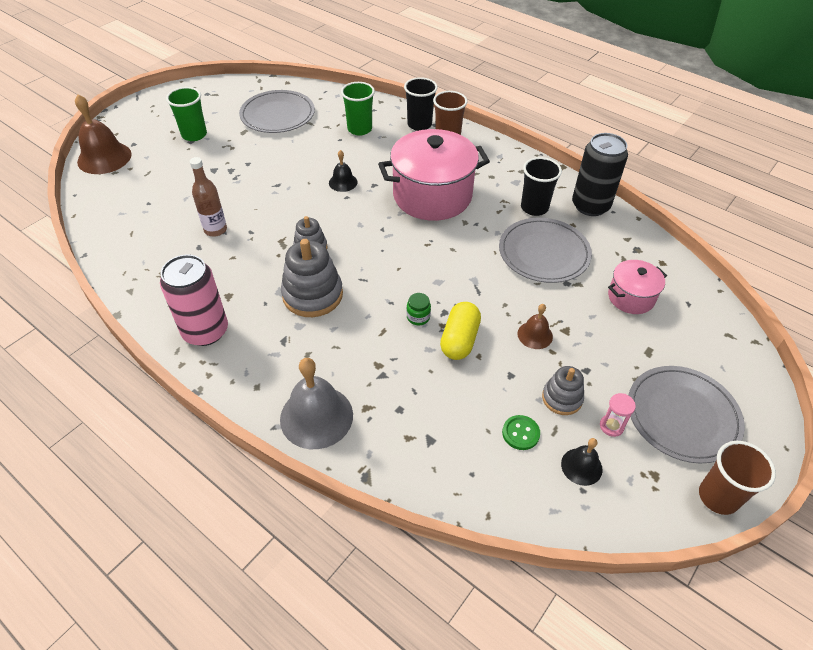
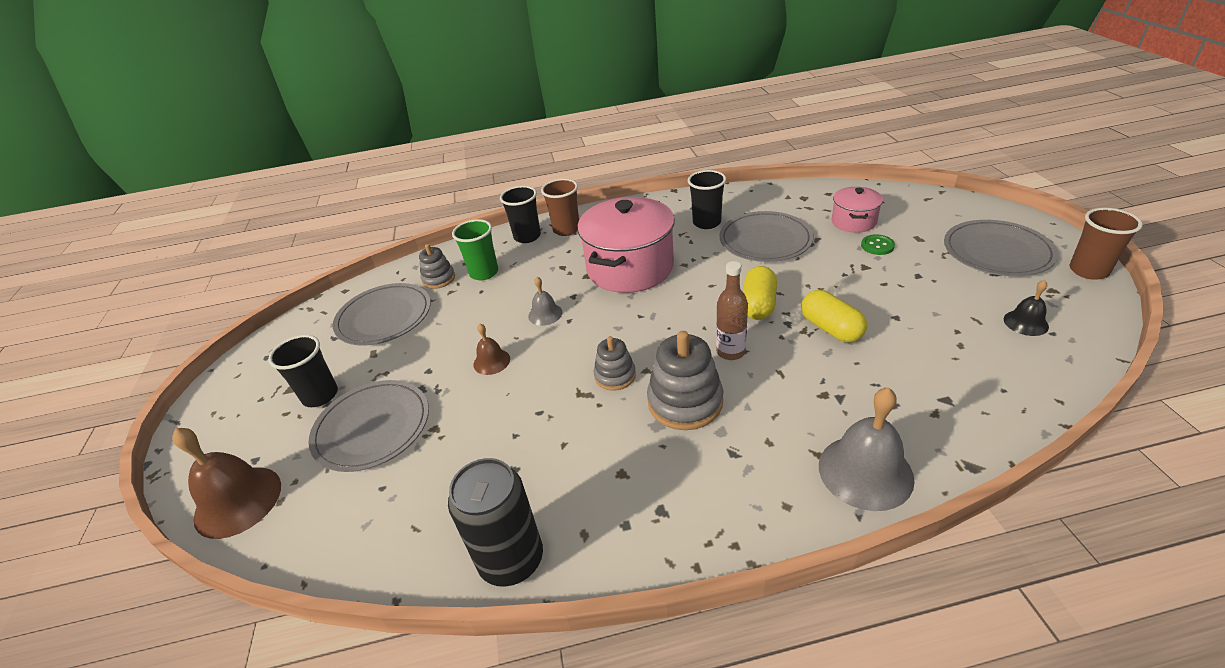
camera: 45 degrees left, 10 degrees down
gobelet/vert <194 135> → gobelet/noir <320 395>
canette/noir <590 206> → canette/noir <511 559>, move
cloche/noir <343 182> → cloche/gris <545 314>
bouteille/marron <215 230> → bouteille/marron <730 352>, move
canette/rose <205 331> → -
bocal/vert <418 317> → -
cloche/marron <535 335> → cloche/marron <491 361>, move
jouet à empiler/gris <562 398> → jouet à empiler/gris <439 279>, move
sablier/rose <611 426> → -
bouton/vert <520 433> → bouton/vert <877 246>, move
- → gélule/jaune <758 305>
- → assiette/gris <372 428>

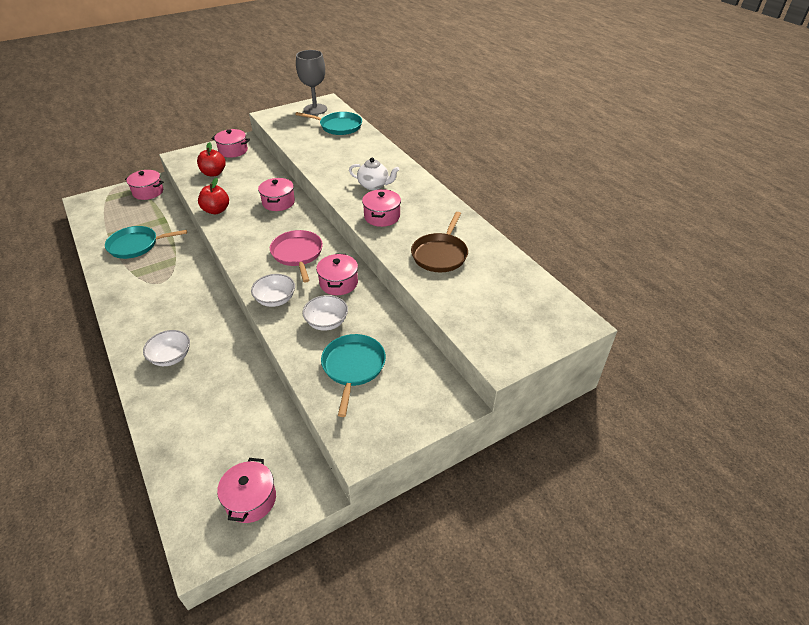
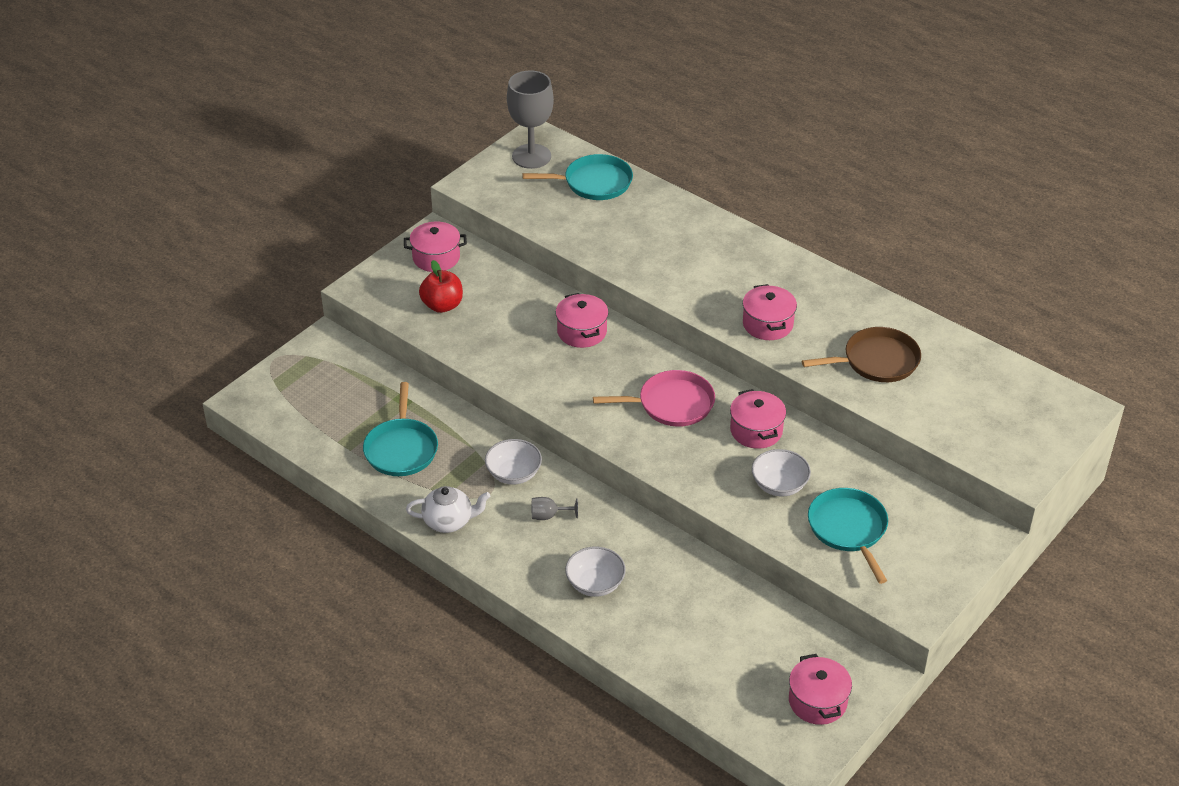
camera: 20 degrees left, 0 degrees up
théière/blanc <374 185> → théière/blanc <449 521>, move
marmite/rose <148 192> → -
pomme/rouge <216 210> → -
poêle/marron <440 254> → poêle/marron <877 361>, 105 degrees counterclockwise
poêle/turquoise <136 245> → poêle/turquoise <401 449>, 60 degrees counterclockwise
poêle/rose <297 254> → poêle/rose <672 404>, 120 degrees clockwise
bol/blanc <275 300> → bol/blanc <513 474>, move
- → verre à pied/gris <548 516>

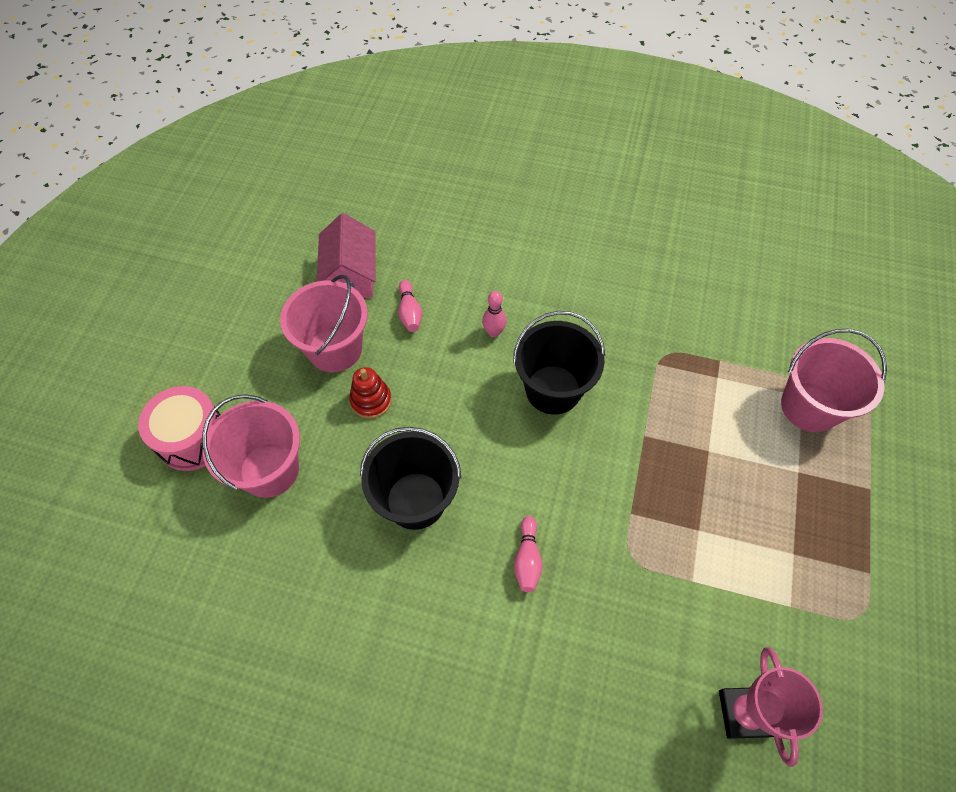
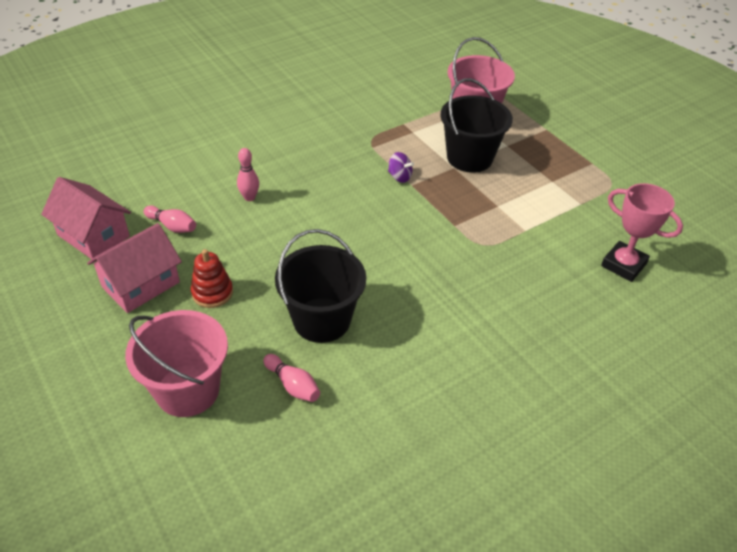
camera: 50 degrees left, 15 degrees down
seau/rose <335 349> → maison/rose <141 284>
seau/noir <553 389> → seau/noir <469 158>, move
tambour/rose <192 438> → -
quille/rose <527 559> → quille/rose <293 385>, move
- → toupie/violet <399 177>

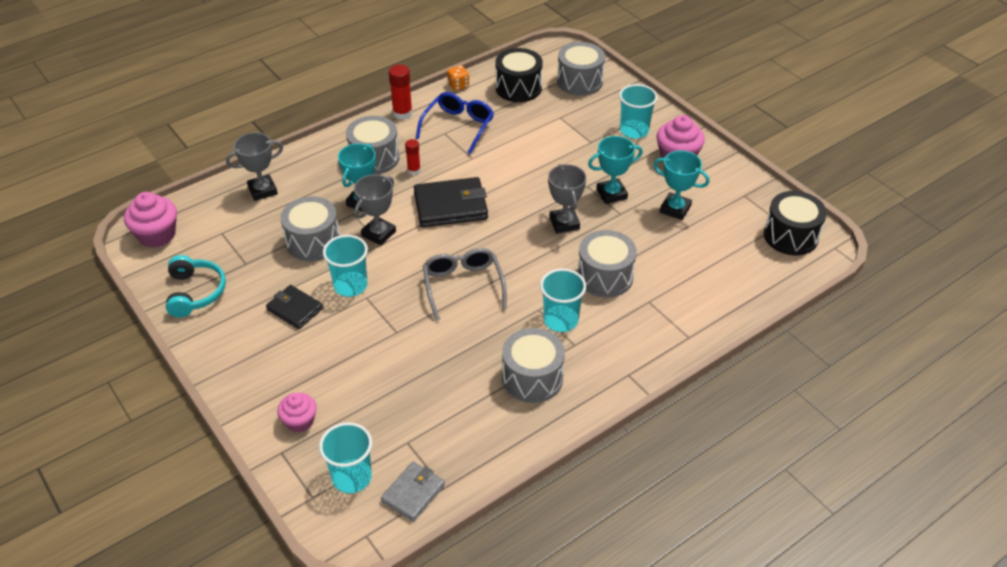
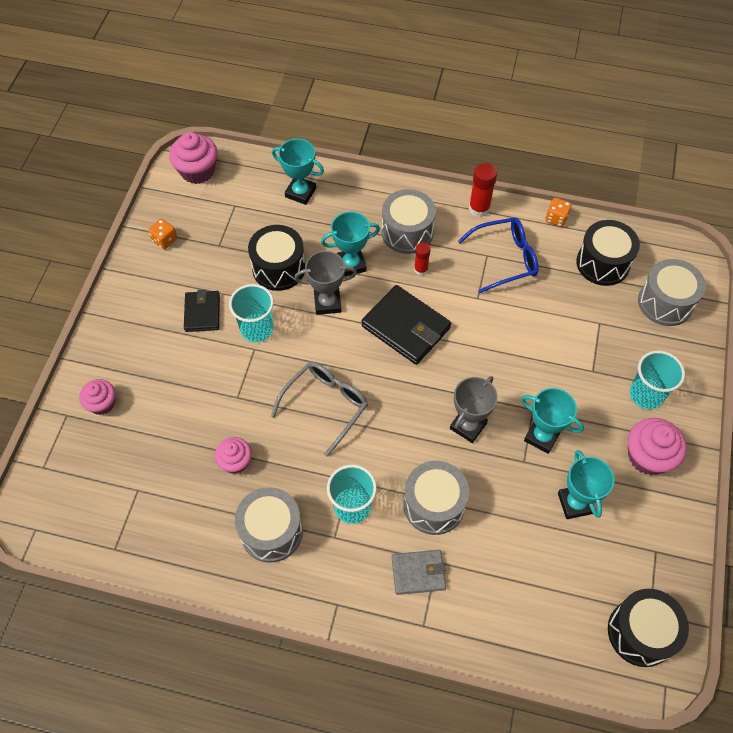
camera: 50 degrees right, 15 degrees up
trophée/gris <262 190> → trophée/turquoise <300 192>
tambour/gris <313 242> → tambour/noir <279 268>
casque audio/turquoise <195 293> → dé/orange <165 240>
gobelet/turquoise <352 477> → -
portefeuille/gris <413 493> → portefeuille/gris <418 573>, move
- → muffin/rose <235 462>

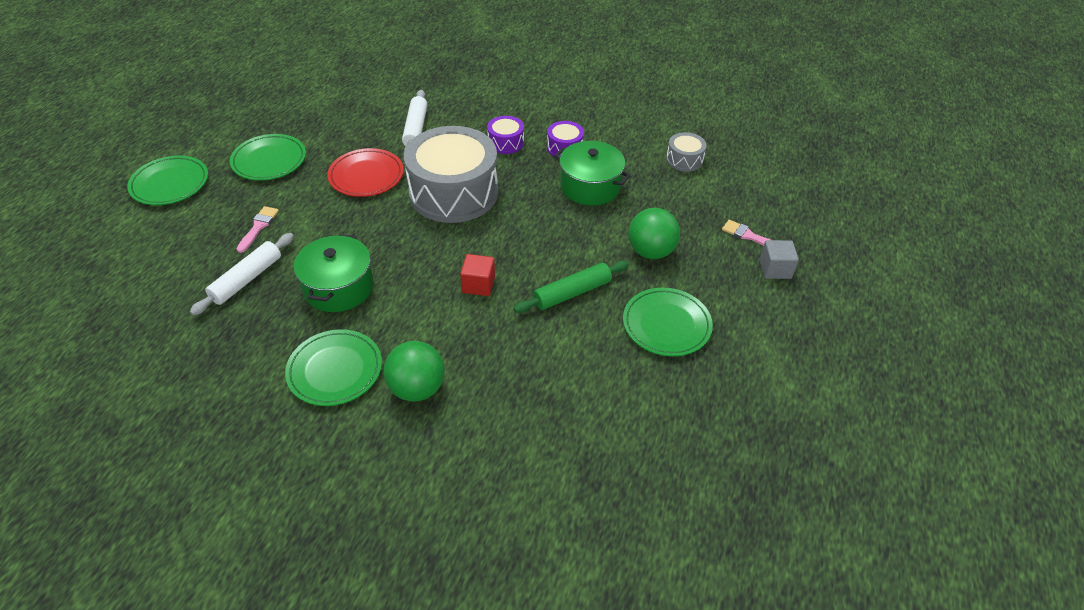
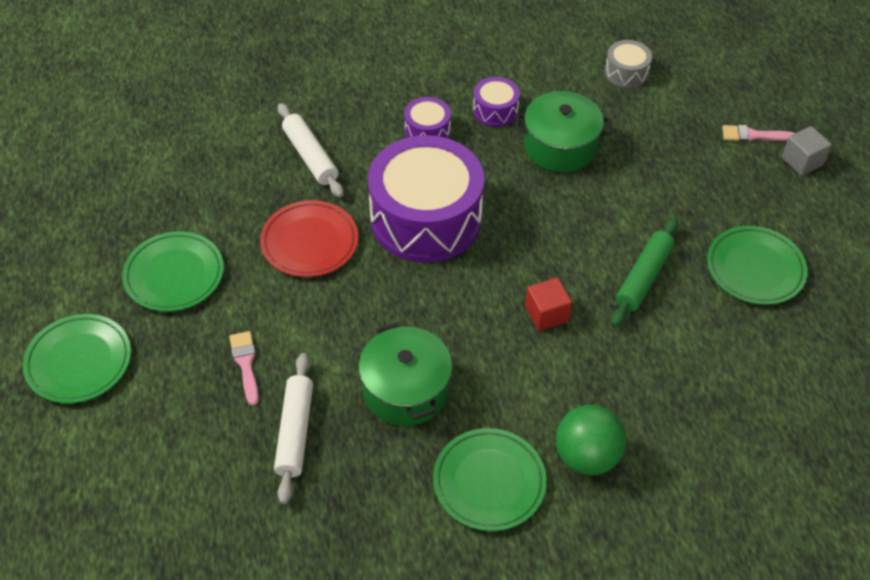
camera: 30 degrees left, 5 degrees up
tambour/gris <453 192> → tambour/violet <425 218>
balle/vert <651 251> → -

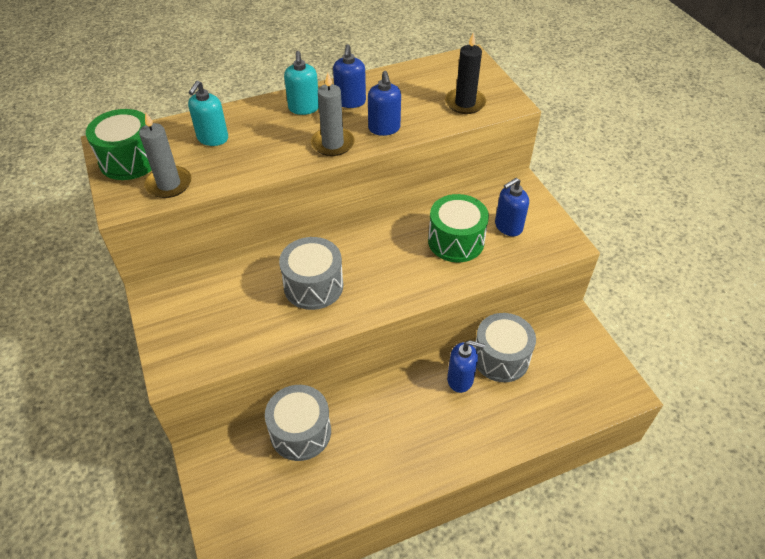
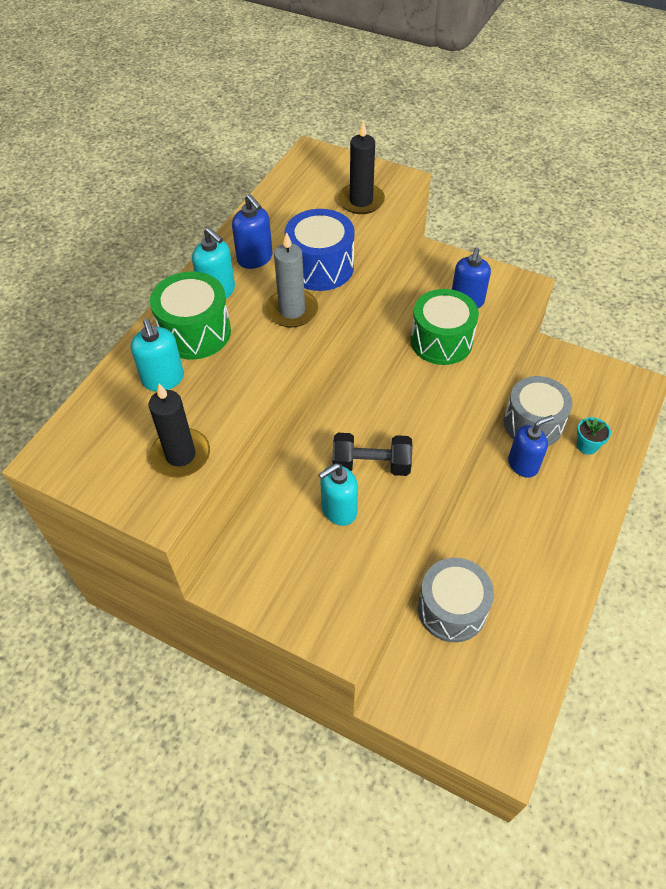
camera: 40 degrees left, 5 degrees up
distributeur de savon/bleu <384 128> → tambour/bleu <320 267>
tambour/vert <129 160> → tambour/vert <195 332>, move
bougie/gris <169 184> → bougie/noir <180 455>
tambour/gris <313 286> → haltère/noir <371 465>
- → pot de fleurs/turquoise <587 446>
- → distributeur de savon/turquoise <338 510>

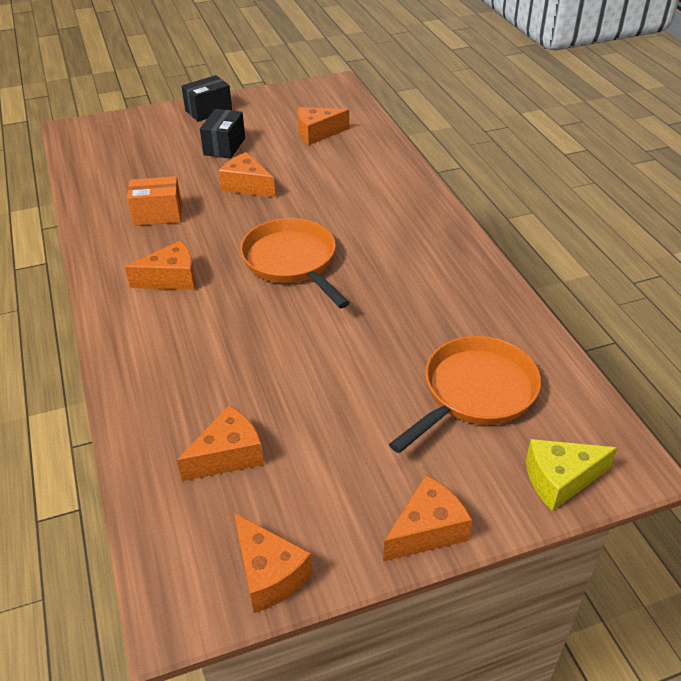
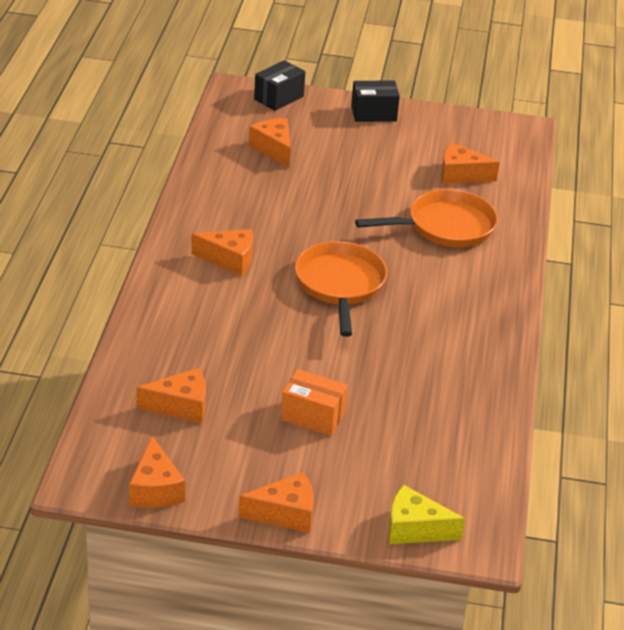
camera: 25 degrees right, 5 degrees down
boîte/noir <224 146> → boîte/noir <279 98>, move
fromage/orange <247 186> → fromage/orange <274 149>, move
boîte/orange <158 214> → boîte/orange <313 416>, move
poêle/orange <475 393> → poêle/orange <445 227>, move

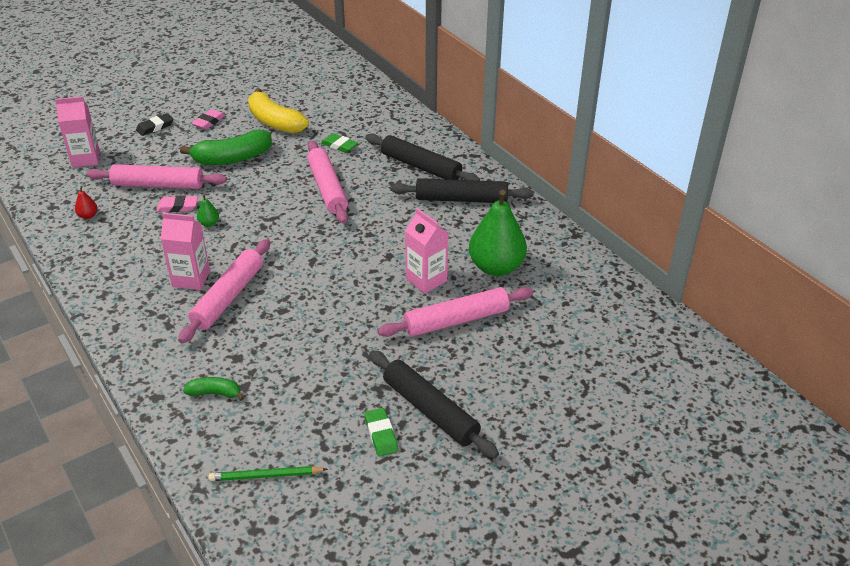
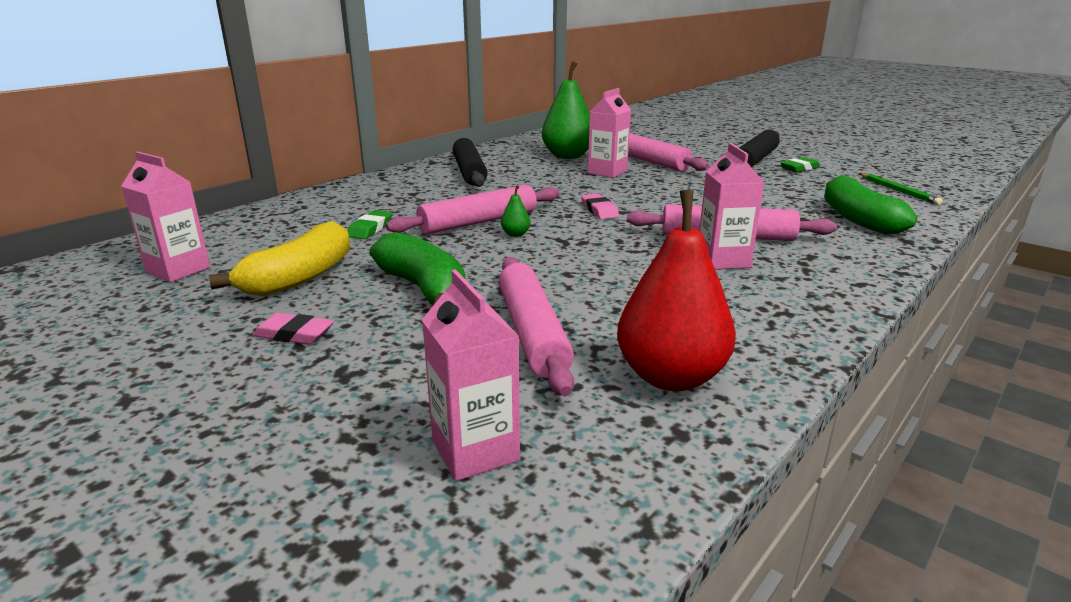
camera: 105 degrees left, 15 degrees down
gomme/noir <155 127> → -
rouleau à pâtisserie/noir <421 166> → -
poire/rouge <88 216> → poire/rouge <671 377>, x2.50
gomme/rose <177 206> → gomme/rose <599 210>, move
poire/vert <209 223> → poire/vert <515 234>, move
banane/vert <215 393> → banane/vert <857 219>, x1.95
- → brique de lait/rose <178 270>

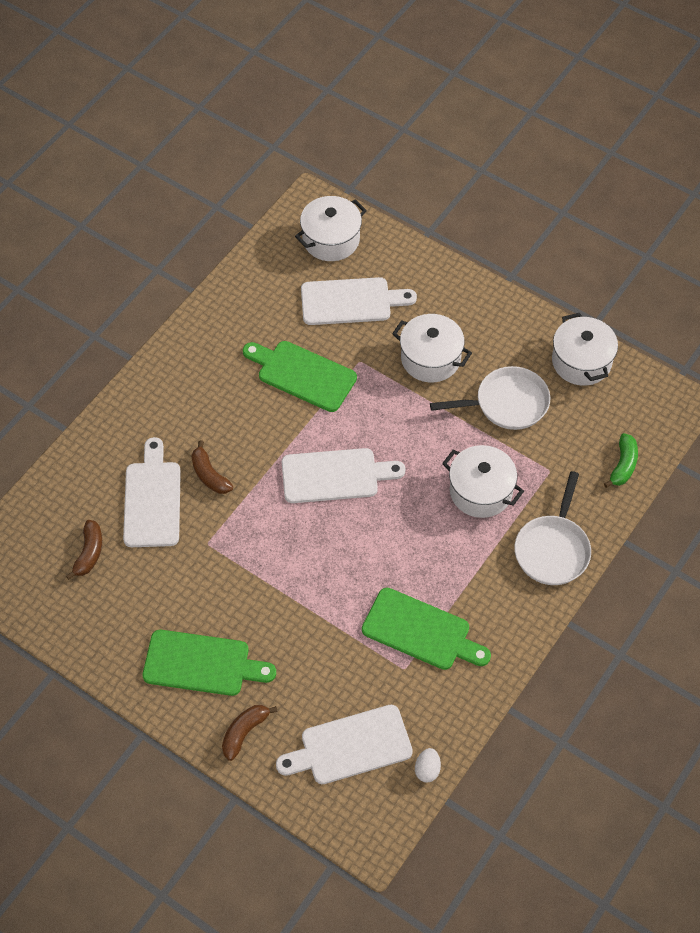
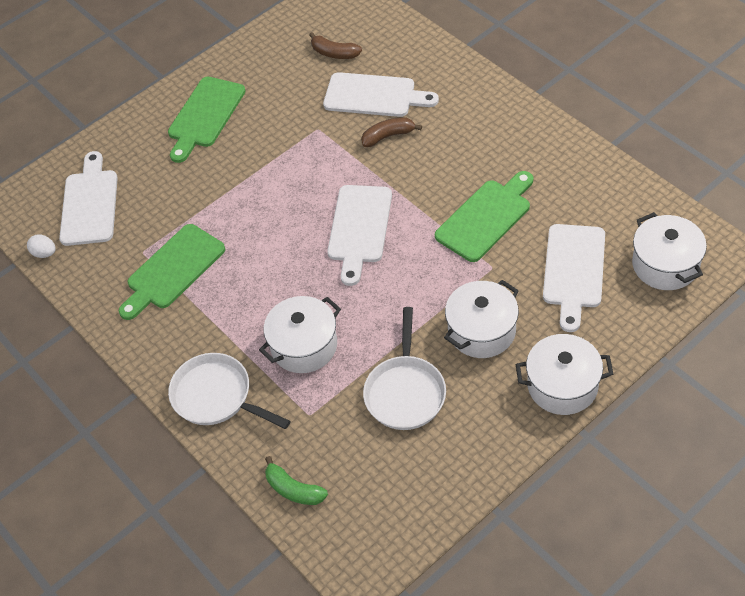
camera: 110 degrees right, 5 degrees down
marmite/blanc <581 361> → marmite/blanc <562 385>, move
banane/marron <244 732> → -

